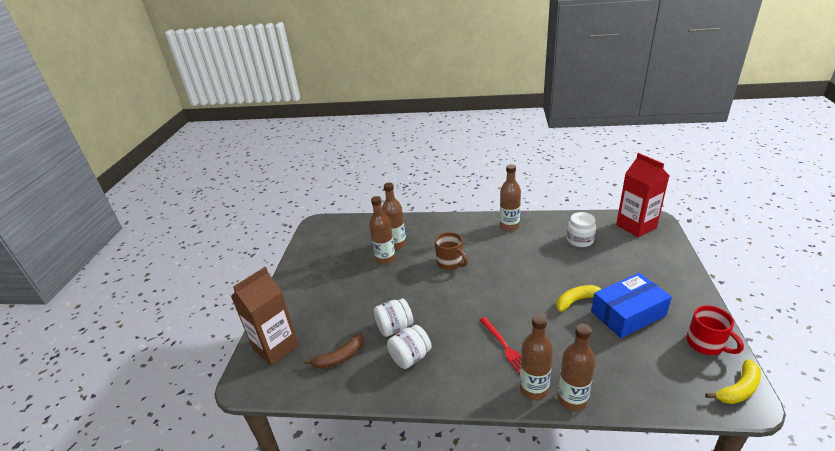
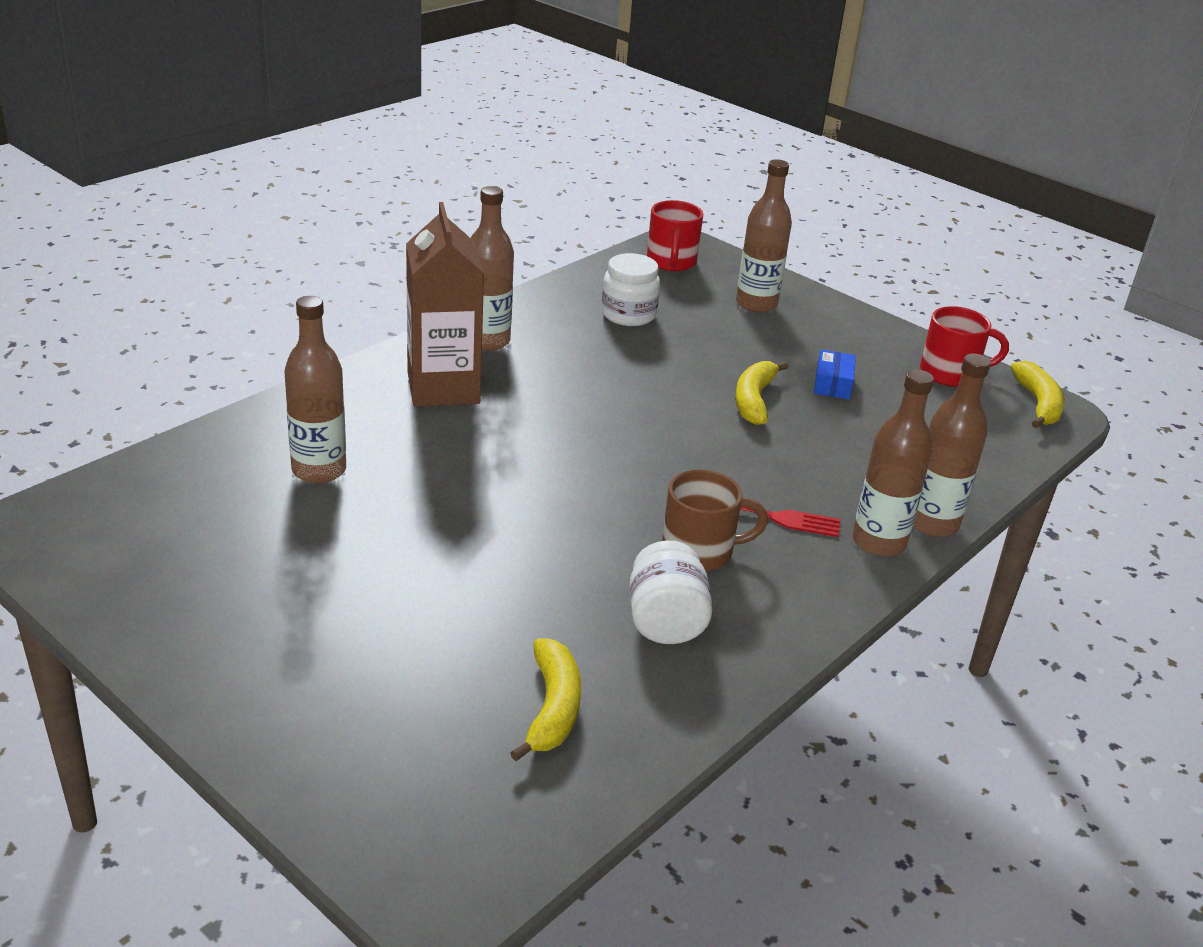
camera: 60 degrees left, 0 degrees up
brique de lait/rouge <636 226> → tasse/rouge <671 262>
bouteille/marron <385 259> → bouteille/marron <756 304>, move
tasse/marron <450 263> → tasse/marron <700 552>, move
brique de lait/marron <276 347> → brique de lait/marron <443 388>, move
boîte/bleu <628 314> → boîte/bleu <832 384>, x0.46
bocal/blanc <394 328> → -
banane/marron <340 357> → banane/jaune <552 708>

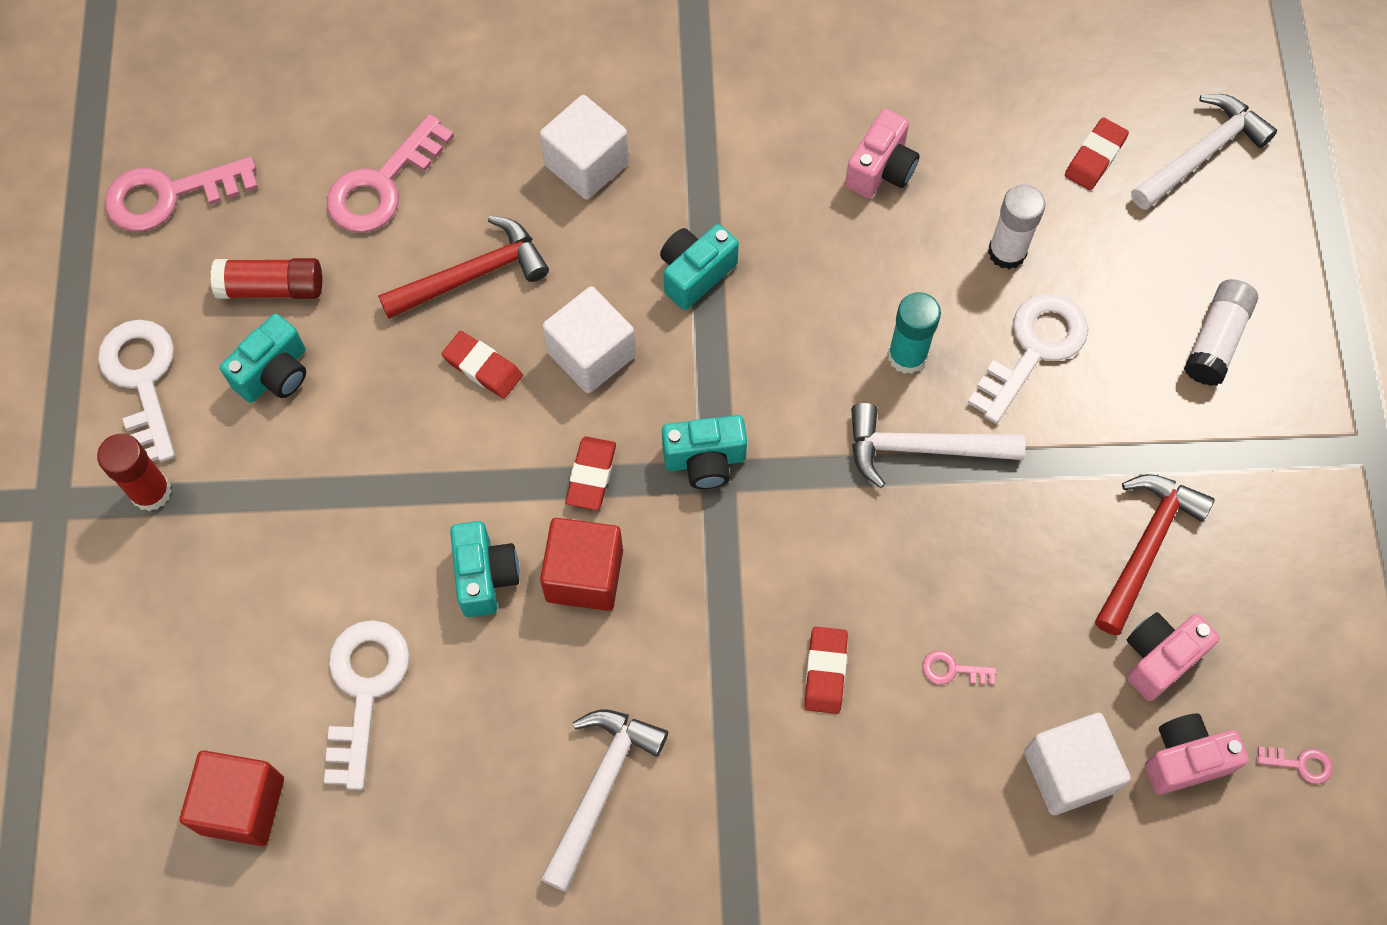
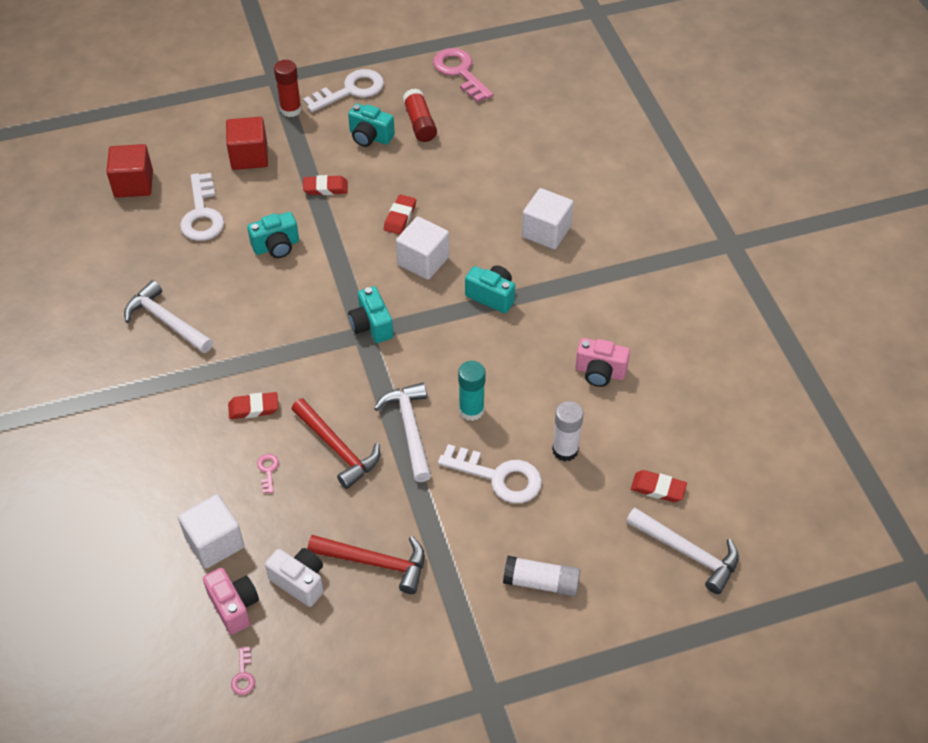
camera: 75 degrees right, 15 degrees down
clé/rose <382 184> → -
marteau/rouge <473 274> → marteau/rouge <337 449>, move
gomme/rouge <591 475> → gomme/rouge <325 188>, move
cube/rouge <584 575> → cube/rouge <249 156>, move
appareil photo/rose <1159 658> → appareil photo/blanc <299 582>
clé/blanc <364 690> → clé/blanc <202 214>, 90 degrees clockwise
marteau/blanc <601 788> → marteau/blanc <166 321>, 150 degrees counterclockwise

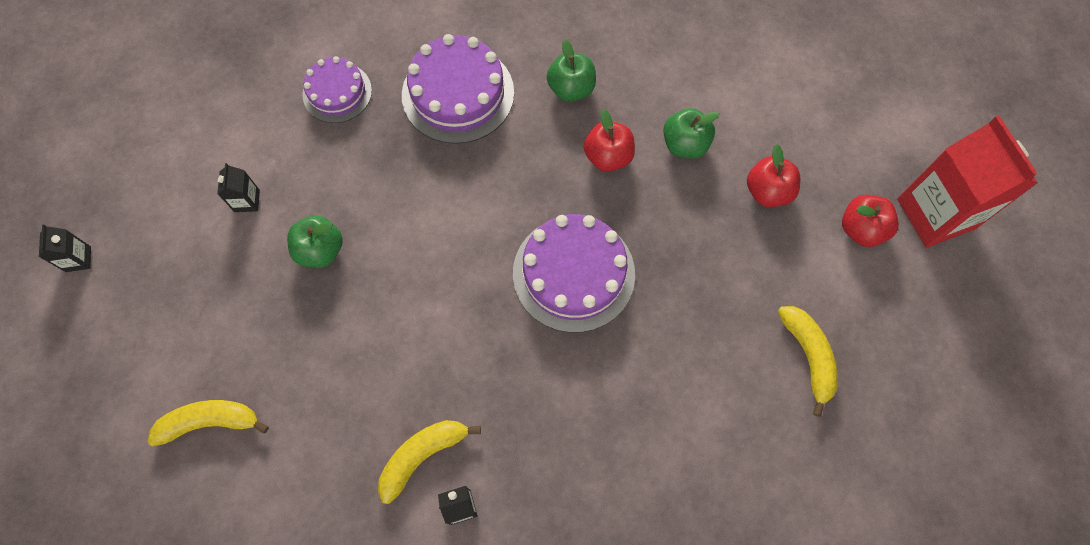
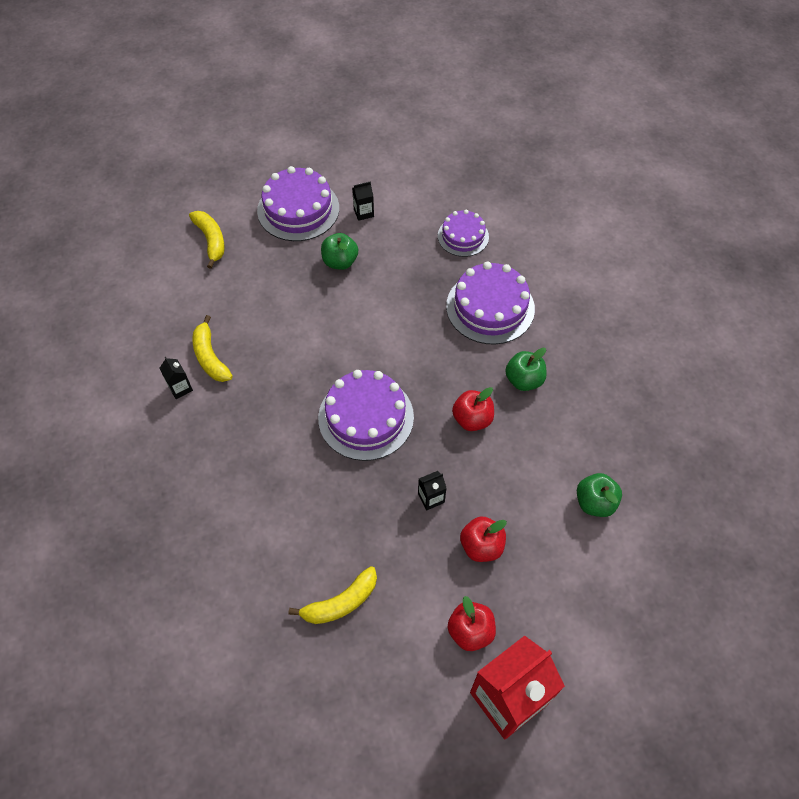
camera: 75 degrees right, 10 degrees down
pomme/vert <685 144> → pomme/vert <594 502>, move
brique de lait/noir <78 259> → brique de lait/noir <431 498>, move
banane/jaune <422 456> → banane/jaune <210 357>, 150 degrees counterclockwise
- → gâteau/violet <298 209>

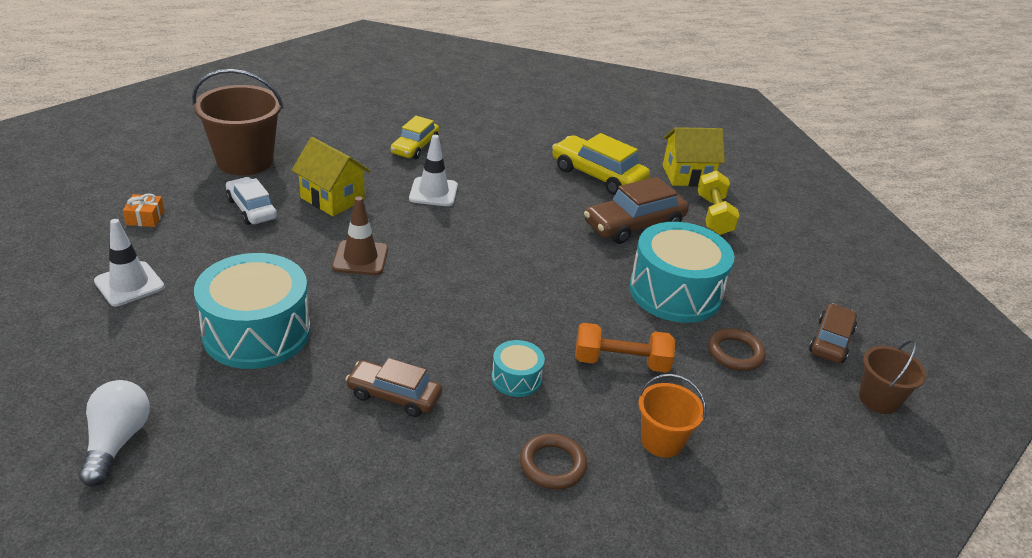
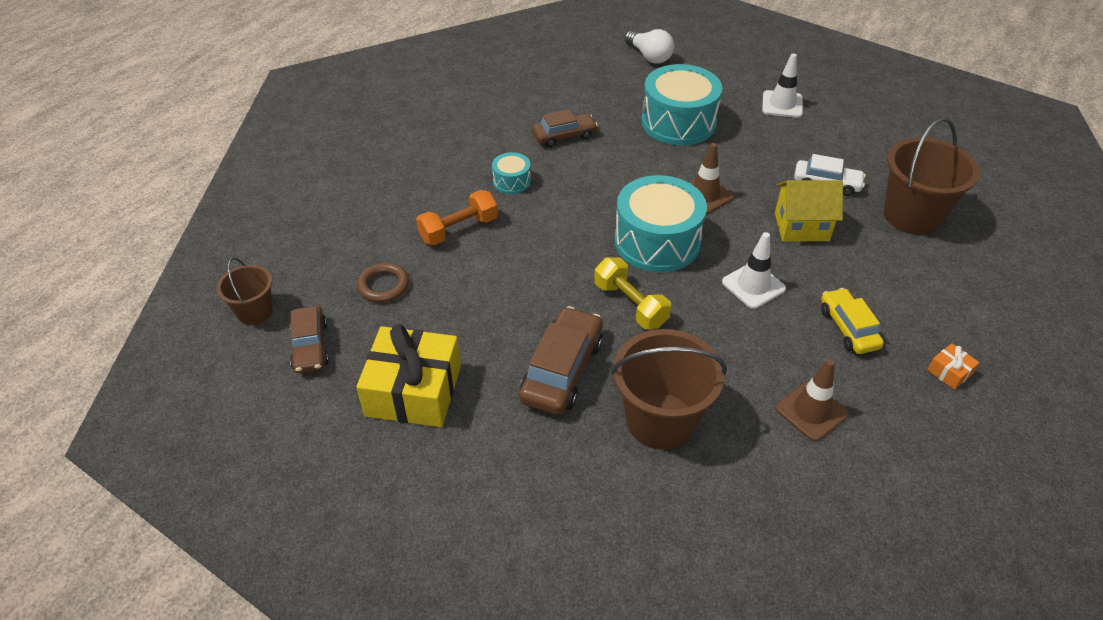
camera: 145 degrees right, 10 degrees up
maison/jaune <687 175> → -
voiture/jaune <598 175> → seau/marron <660 420>
haltère/jaune <714 215> → haltère/jaune <630 305>, move
cadeau/orange <145 218> → cadeau/orange <949 372>, move
tambour/turquoise <675 292> → tambour/turquoise <657 241>, move
seau/orange <661 441> → -
anneau/marron <552 465> → -
- → cadeau/jaune <413 391>
- → cône de chantier/marron <811 411>

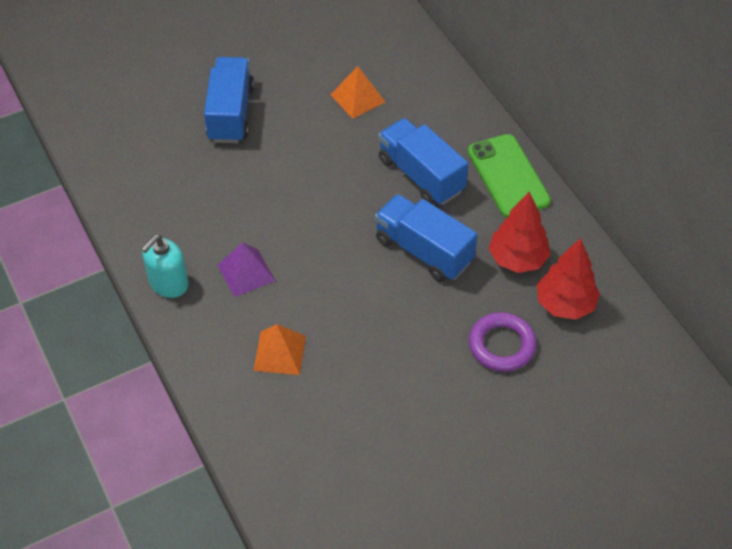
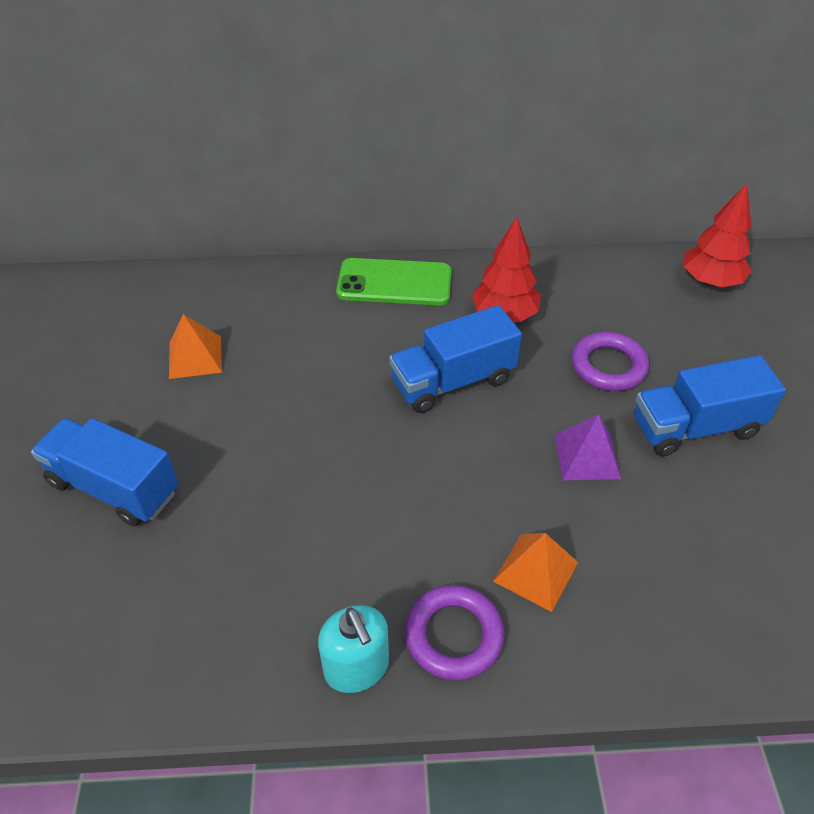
camera: 65 degrees left, 5 degrees down
camion/bleu <421 175> → camion/bleu <695 427>, move
arbre/rouge <565 304> → arbre/rouge <710 281>, move
pyramide/violet <246 272> → pyramide/violet <587 456>, move
- → anneau/violet <453 635>

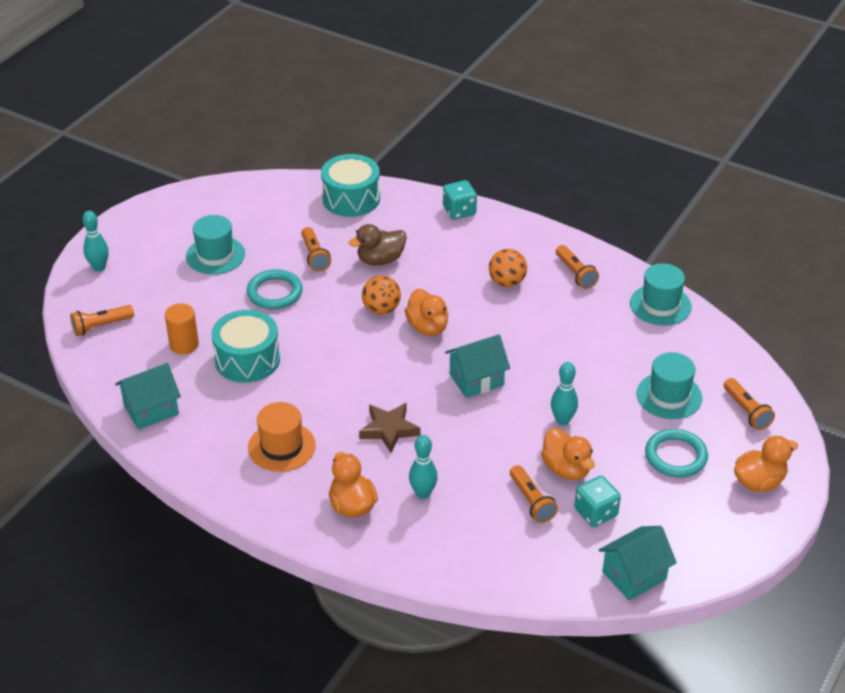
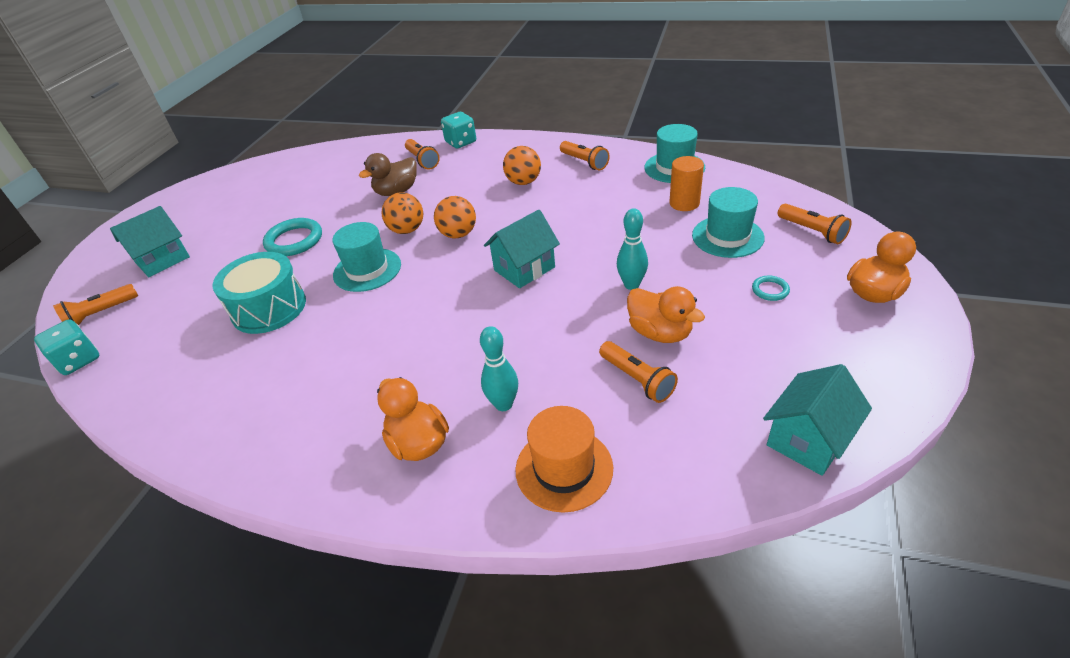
camera: 10 degrees left, 0 degrees up
tambour/turquoise <351 198> → -
quille/turquoise <99 267> → -
chapeau/turquoise <215 255> → chapeau/turquoise <367 270>, move
lampe de poche/orange <314 256> → lampe de poche/orange <422 160>, move
canard/orange <427 327> → balle/orange <458 234>
cylindre/orange <184 345> → cylindre/orange <684 203>, move
maison/turquoise <151 410> → maison/turquoise <162 260>, move
chapeau/orange <281 447> → chapeau/orange <564 468>, move
étoile/marron <389 430> → -
anneau/turquoise <675 456> → anneau/turquoise <770 290>, x0.50
dé/turquoise <596 513> → dé/turquoise <78 360>, move

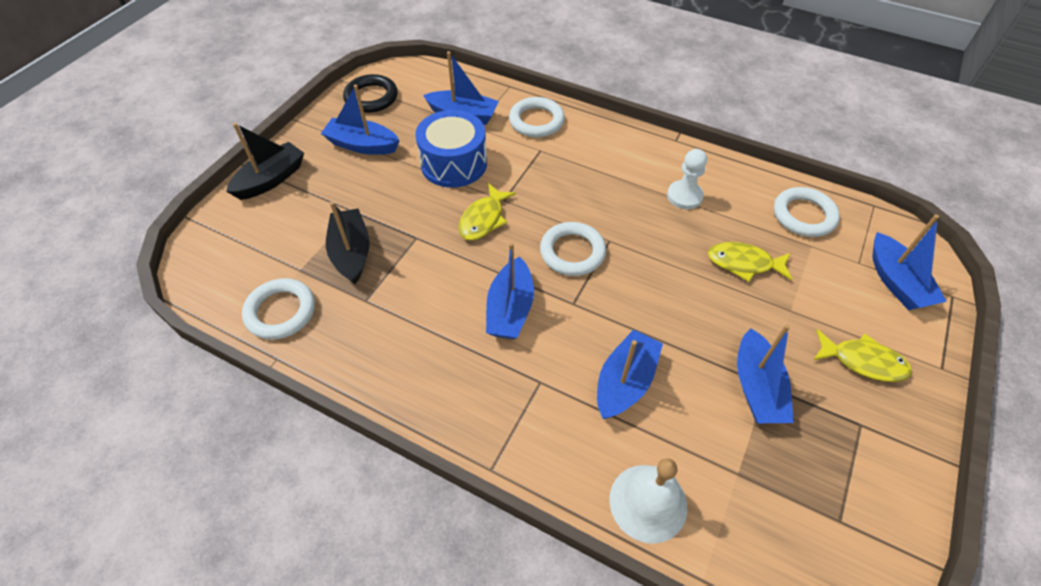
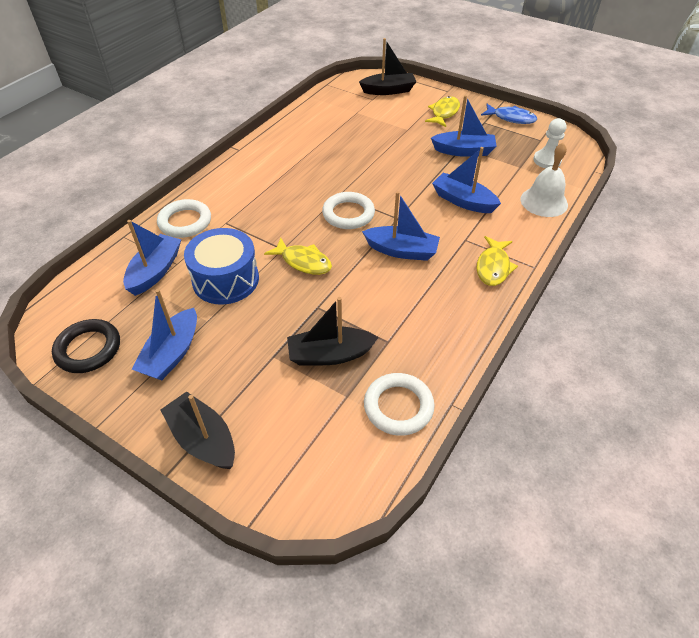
camera: 85 degrees left, 5 degrees down
pion/blanc <684 196> → pion/blanc <547 160>, move
anneau/blanc <804 215> → -
bateau/bleu <896 282> → bateau/noir <388 90>
poisson/jaune <744 263> → poisson/jaune <493 267>, move
- → poisson/bleu <511 118>

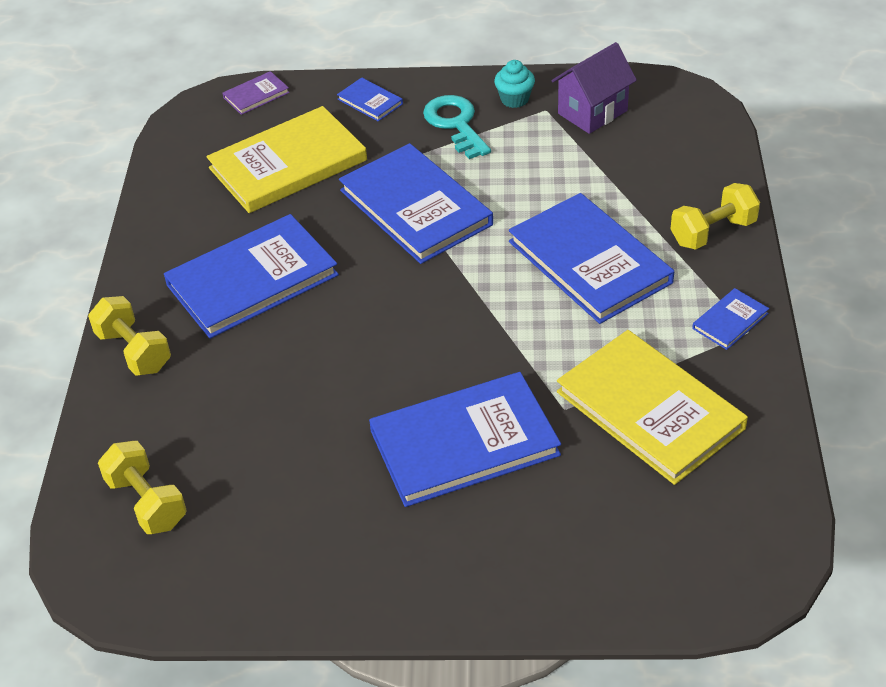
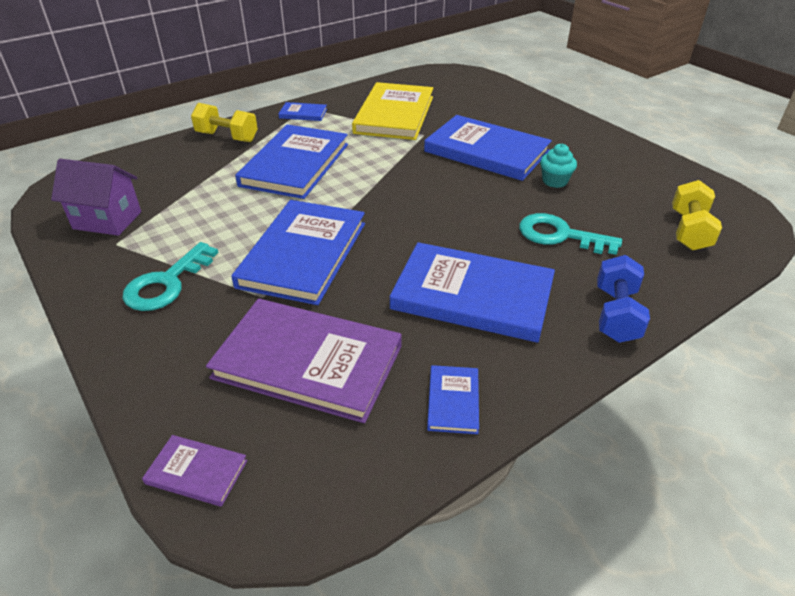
camera: 130 degrees left, 5 degrees down
muffin/turquoise <514 99> → muffin/turquoise <555 181>, move
livre/bleu <370 101> → livre/bleu <453 401>, move
livre/jaune <288 164> → livre/violet <308 362>
haltère/jaune <134 351> → haltère/bleu <616 314>
- → clé/turquoise <560 235>

